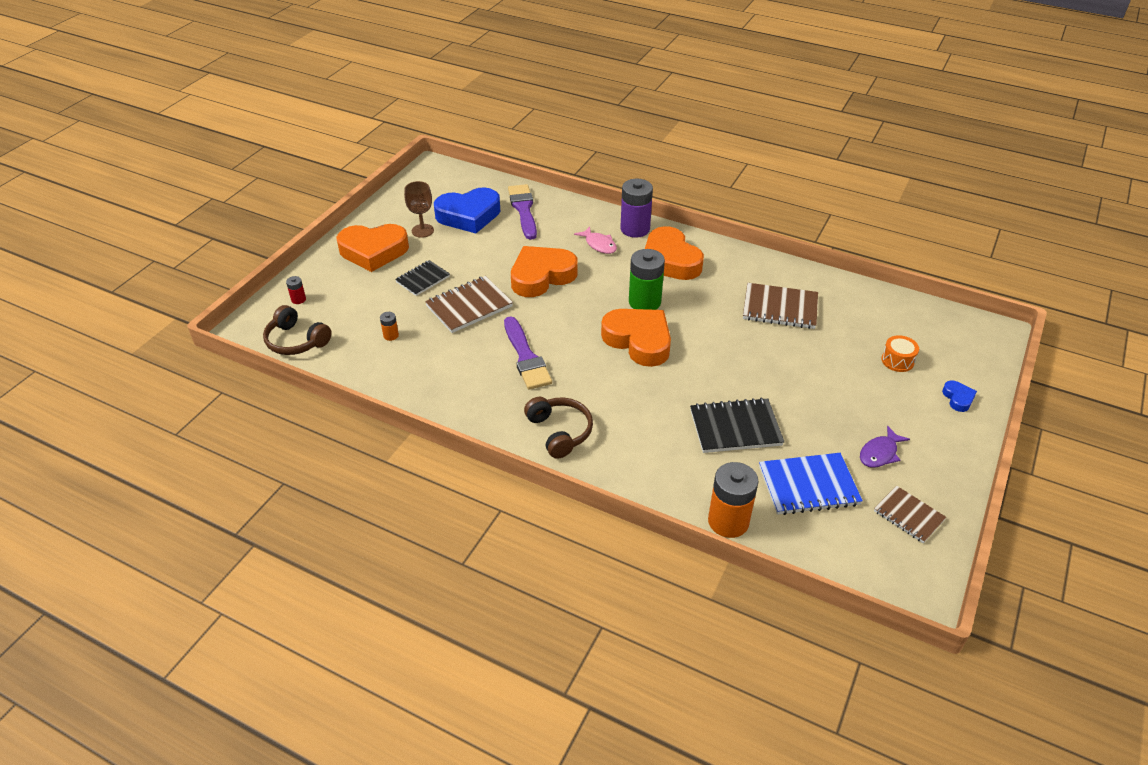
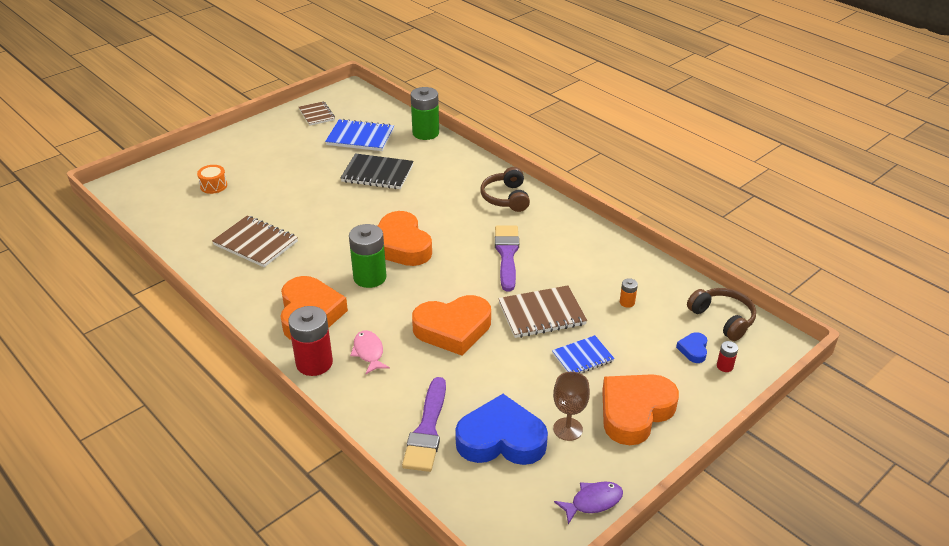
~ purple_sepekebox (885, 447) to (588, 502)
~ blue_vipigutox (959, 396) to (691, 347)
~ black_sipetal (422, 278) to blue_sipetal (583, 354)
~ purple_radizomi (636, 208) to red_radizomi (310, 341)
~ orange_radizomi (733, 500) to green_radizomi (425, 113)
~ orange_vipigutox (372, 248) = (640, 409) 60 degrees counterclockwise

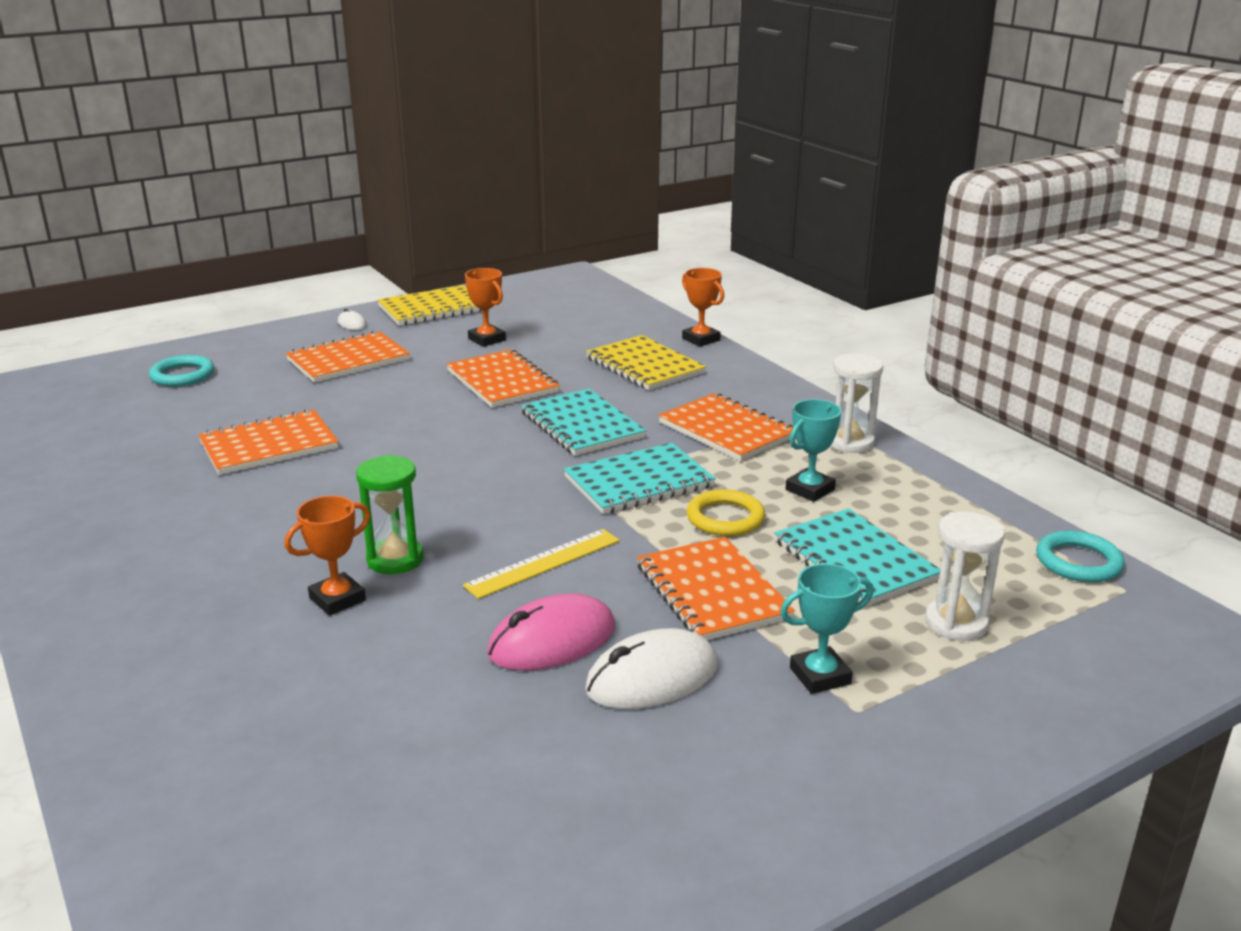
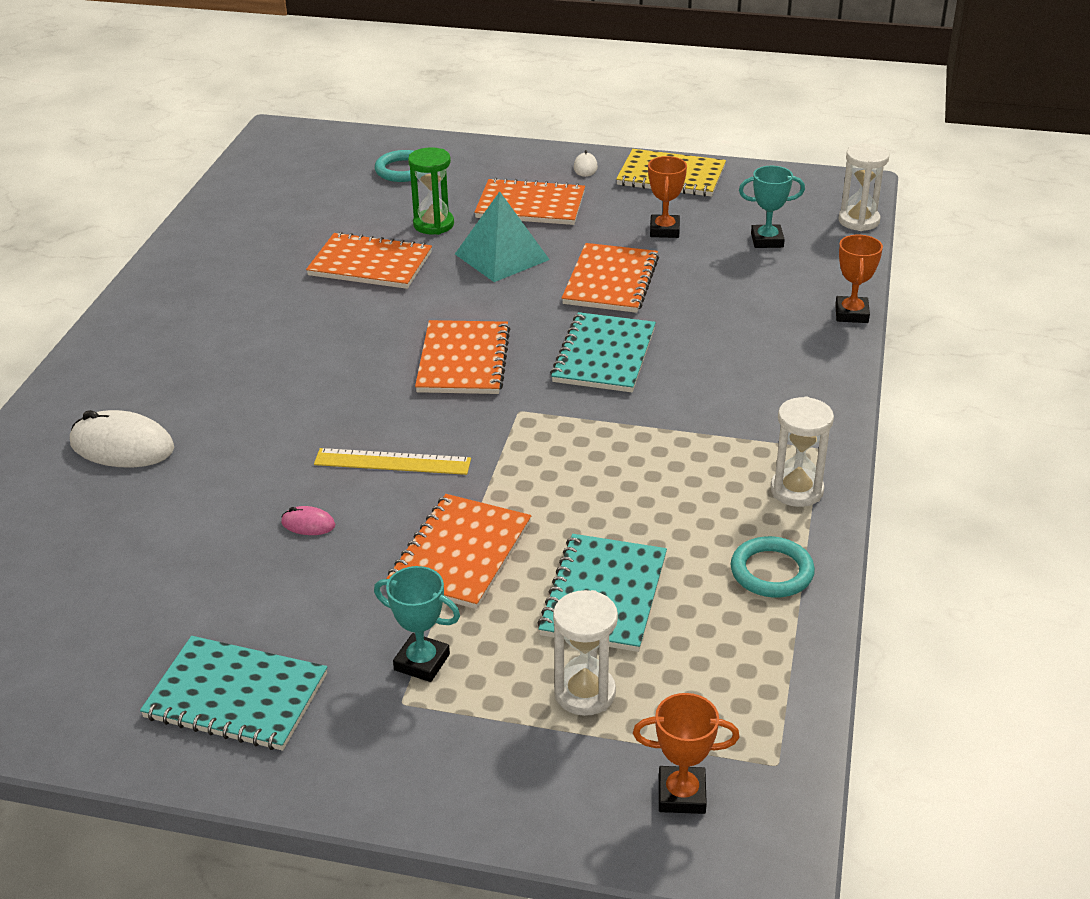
- yellow_sipetal (646, 362)
- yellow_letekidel (726, 512)
+ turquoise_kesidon (502, 236)
+ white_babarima (863, 187)
~ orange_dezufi (327, 556) to (686, 753)
~ green_babarima (389, 514) to (431, 191)
~ turquoise_sipetal (640, 478) to (233, 693)
~ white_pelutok (651, 668) to (122, 439)
~ orange_sipetal (725, 427) to (462, 357)
~ turquoise_dezufi (814, 450) to (772, 207)
~ turquoise_letekidel (1080, 556) to (773, 567)
~ pink_pelutok (551, 632) = (308, 520) x0.47

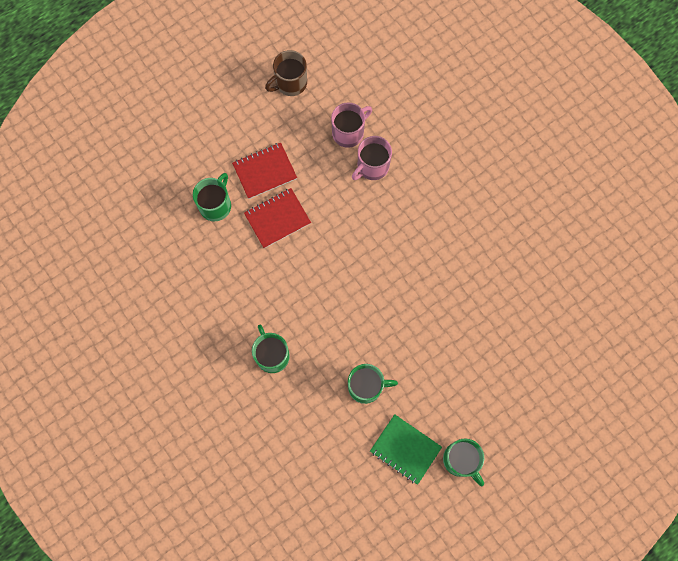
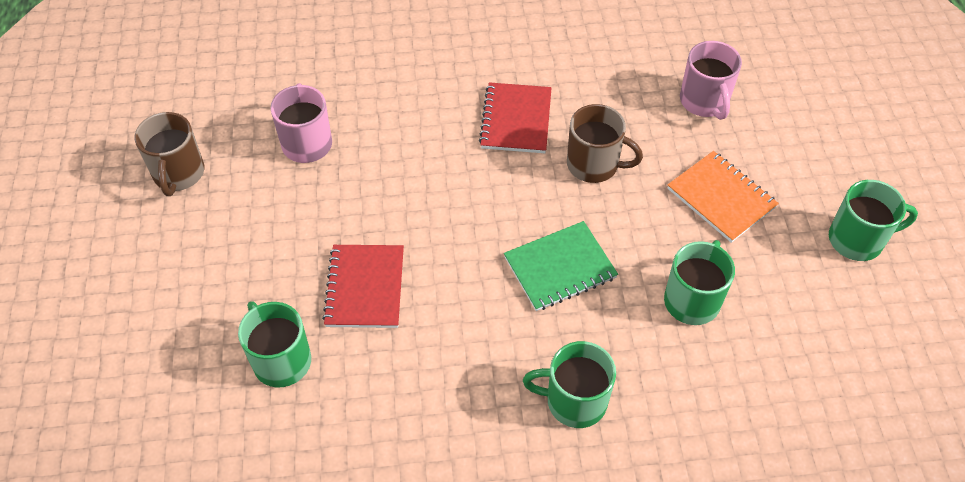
+ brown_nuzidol (605, 143)
+ orange_sipetal (723, 197)
~ red_sipetal (264, 171) to (515, 117)
~ pink_nuzidol (372, 158) to (711, 80)
~ green_sipetal (406, 449) to (561, 266)

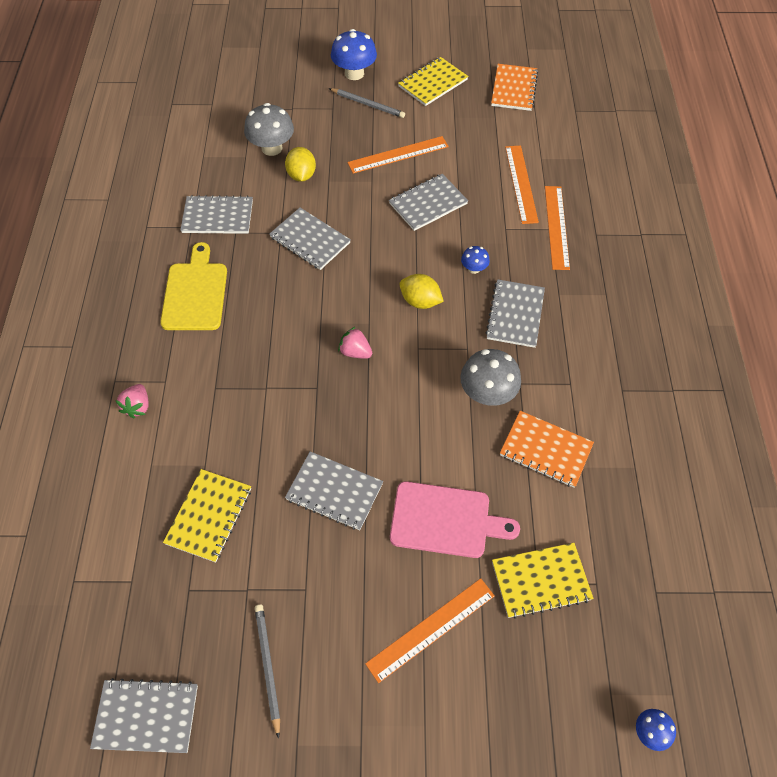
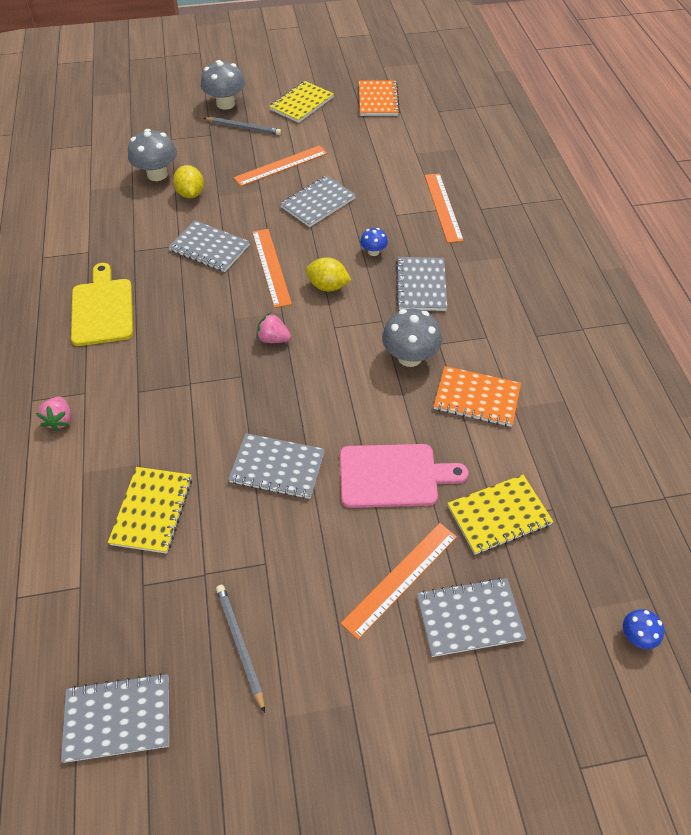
~ grey_sipetal (216, 214) to (472, 617)
~ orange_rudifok (522, 184) to (272, 268)
~ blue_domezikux (354, 54) to grey_domezikux (223, 85)

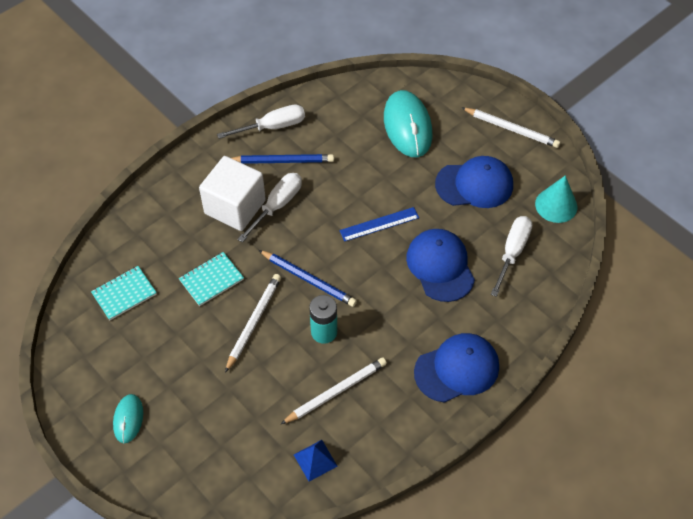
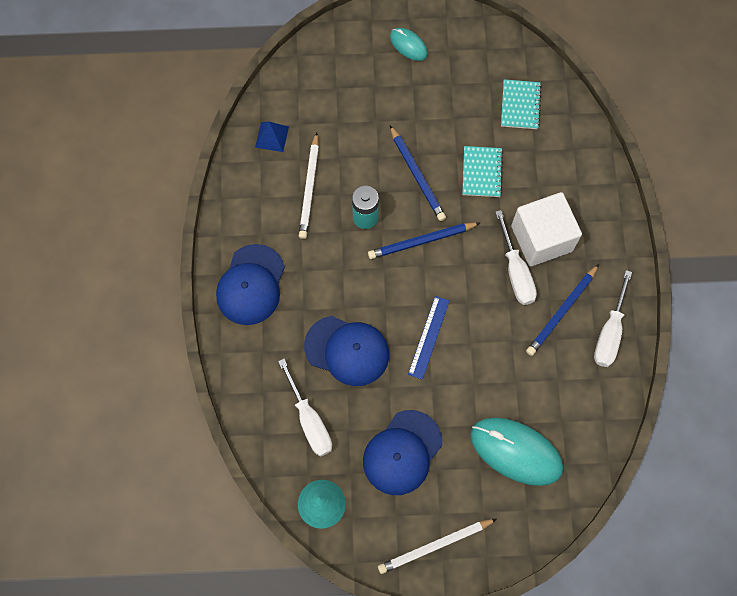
~ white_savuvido (253, 323) to blue_savuvido (418, 173)

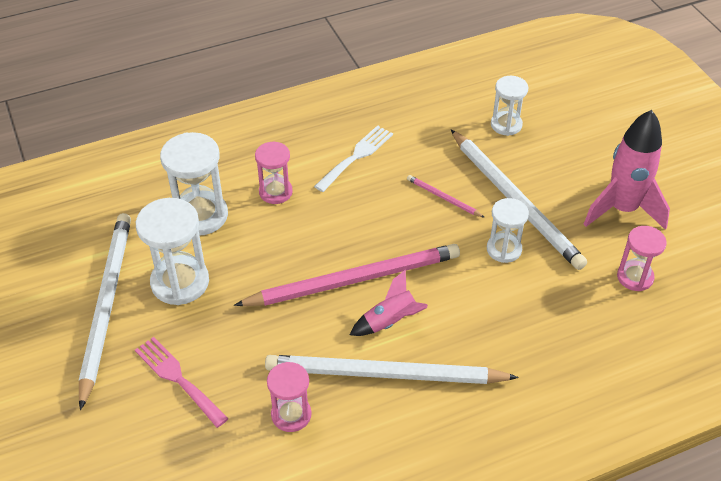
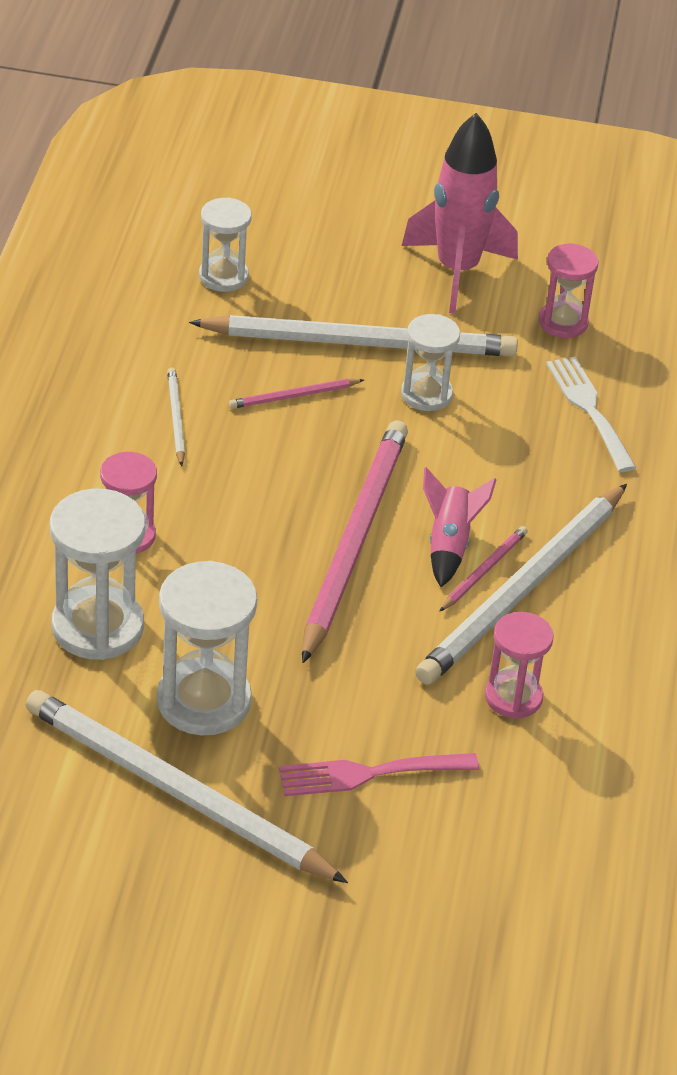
+ white_savuvido (176, 416)
+ pink_savuvido (483, 569)
~ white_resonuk (353, 158) to (591, 414)

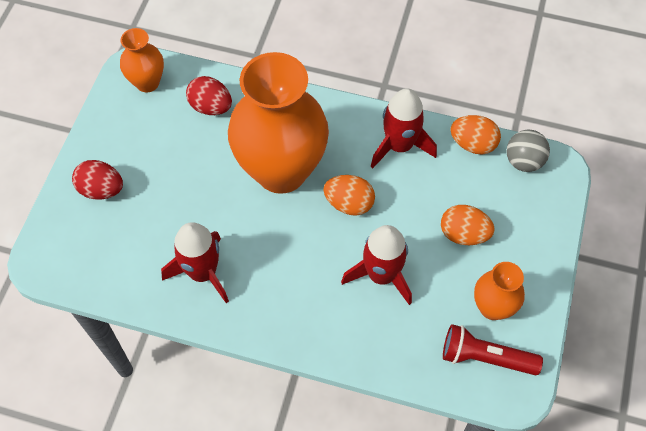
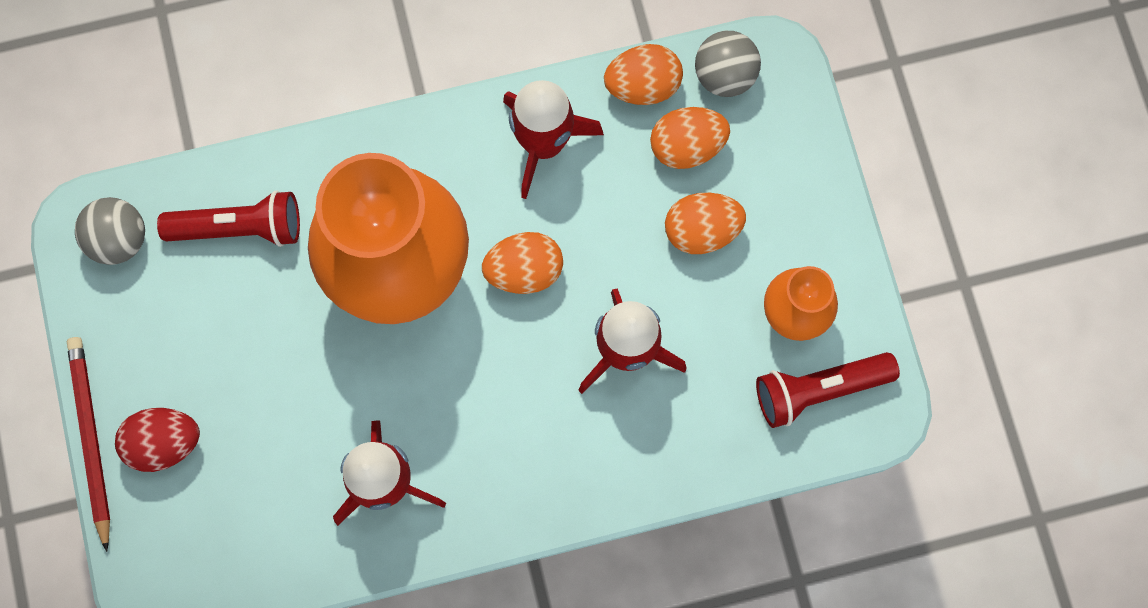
+ red_savuvido (88, 444)
+ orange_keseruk (690, 138)
~ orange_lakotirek (142, 60) to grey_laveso (110, 231)
~ red_keseruk (209, 95) to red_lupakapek (228, 218)

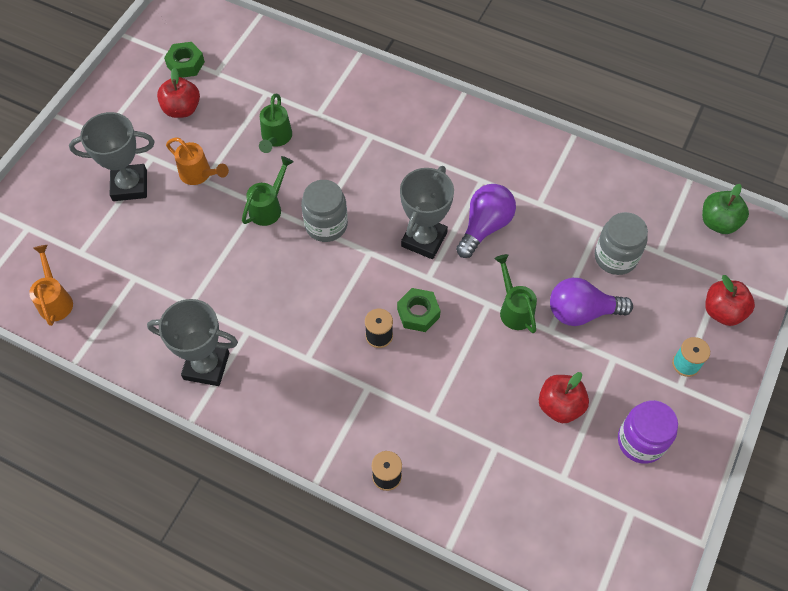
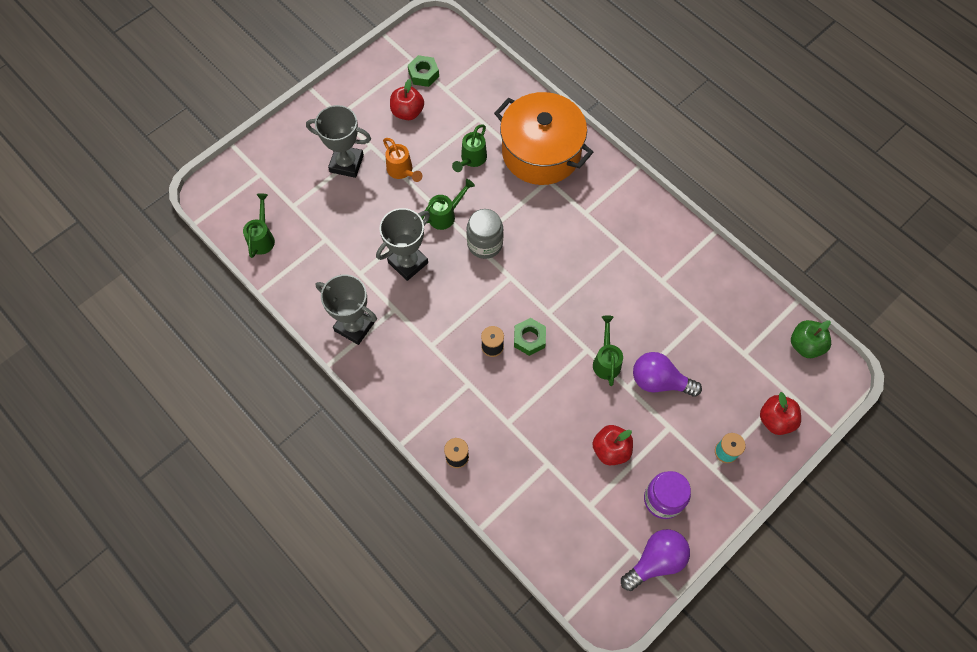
- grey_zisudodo (621, 243)
+ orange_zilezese (543, 138)
~ grey_dezufi (427, 212) to (403, 244)
~ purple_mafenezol (486, 221) to (655, 560)
~ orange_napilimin (51, 285) to green_napilimin (259, 225)

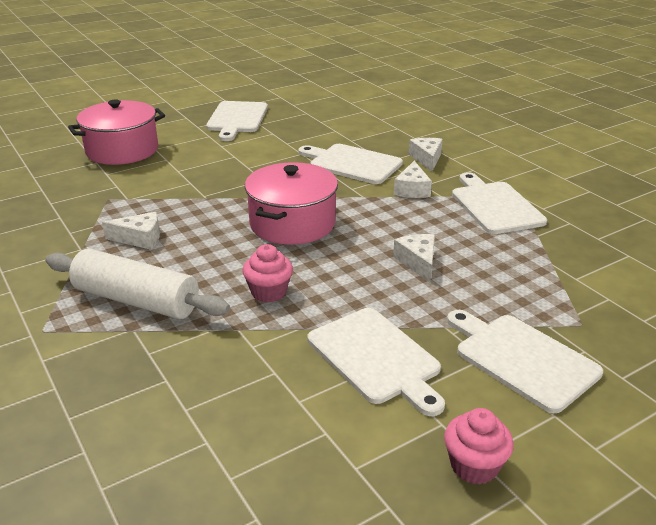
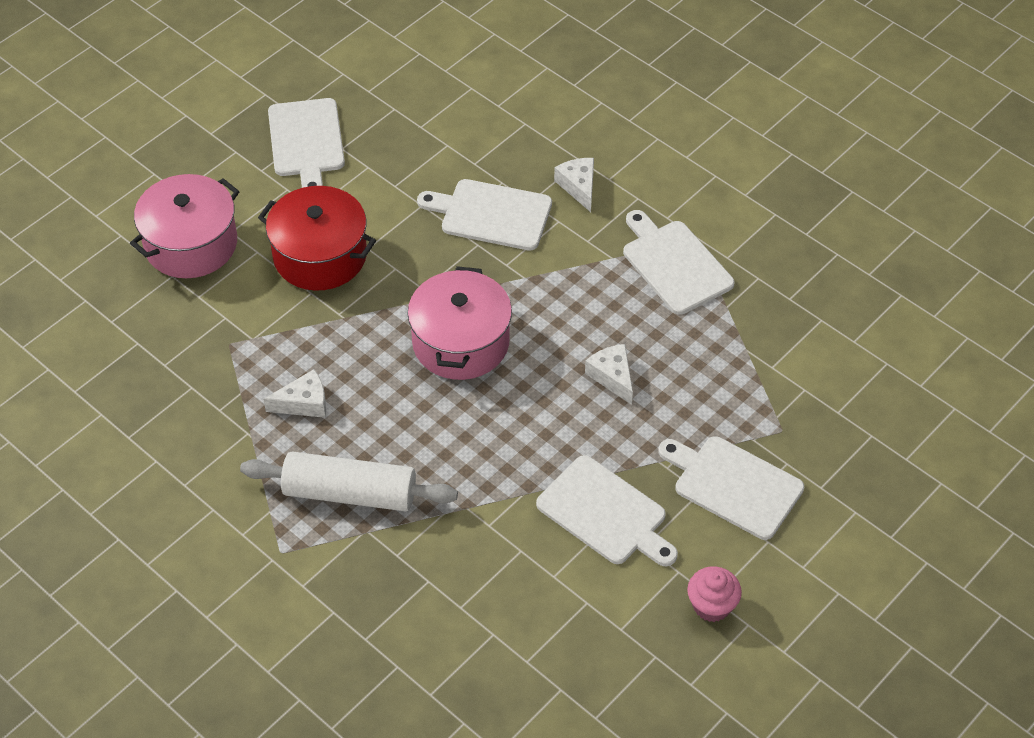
- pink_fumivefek (267, 273)
- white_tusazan (413, 179)
+ red_zilezese (317, 238)

